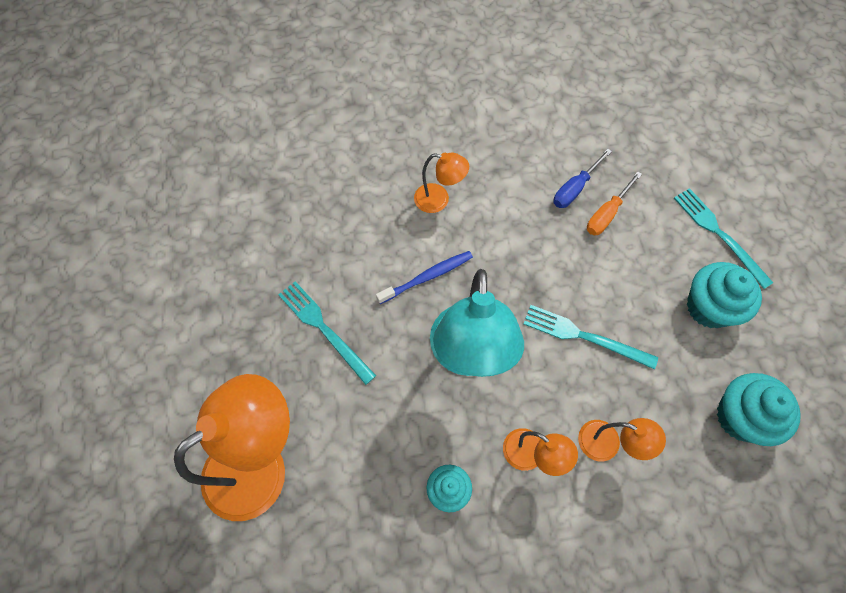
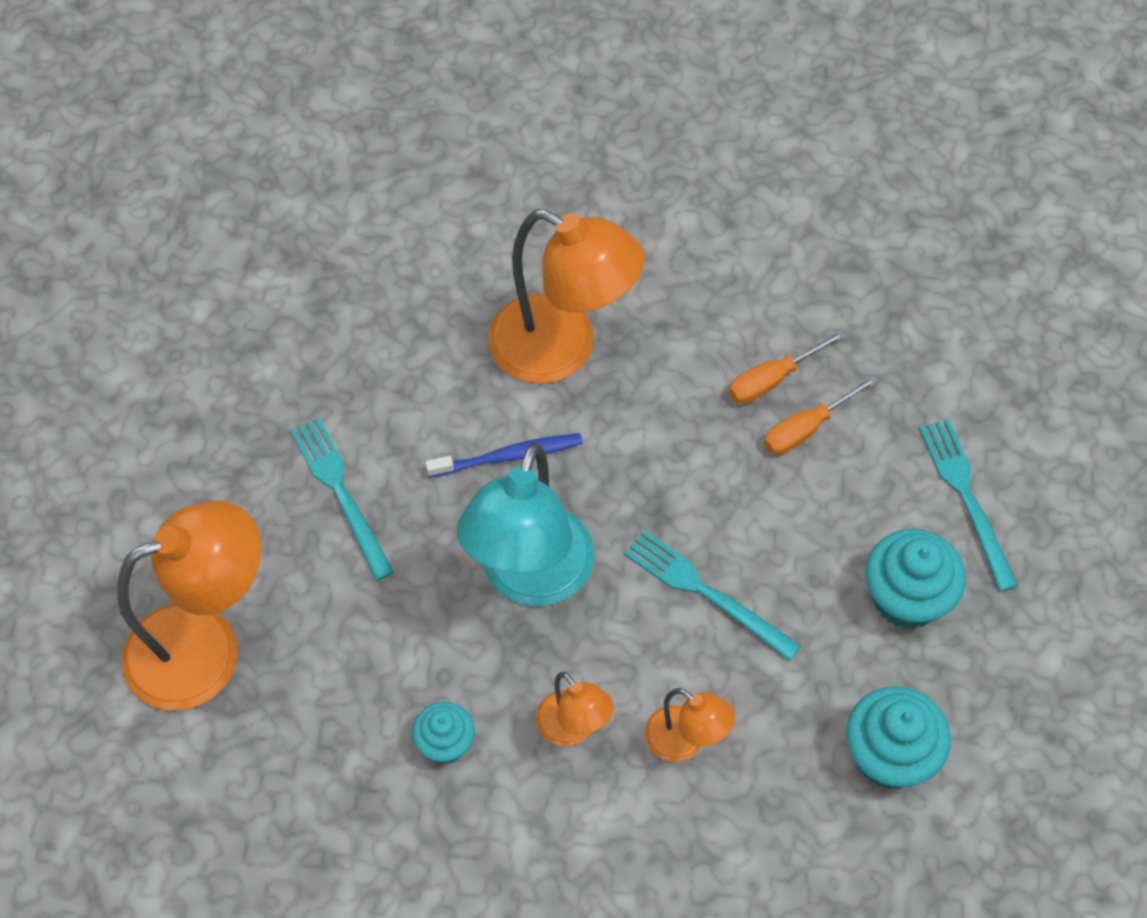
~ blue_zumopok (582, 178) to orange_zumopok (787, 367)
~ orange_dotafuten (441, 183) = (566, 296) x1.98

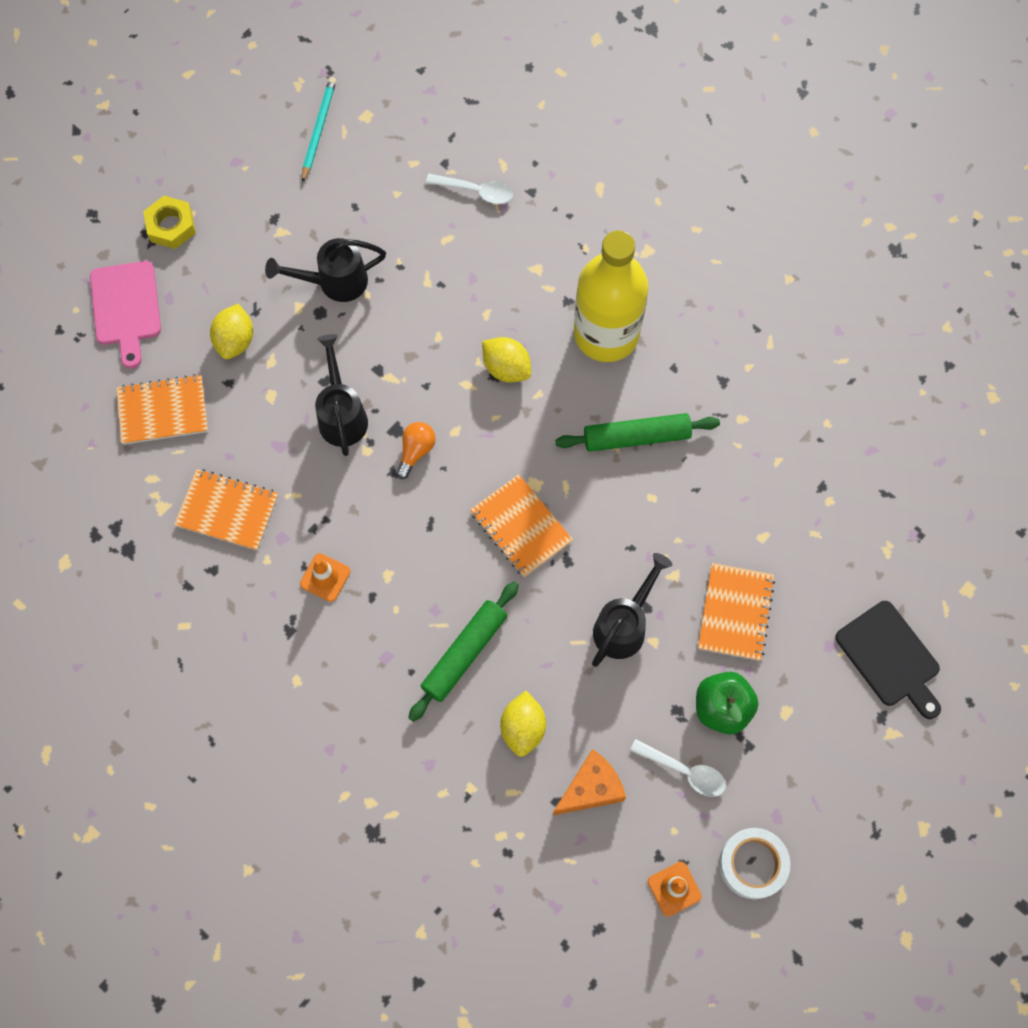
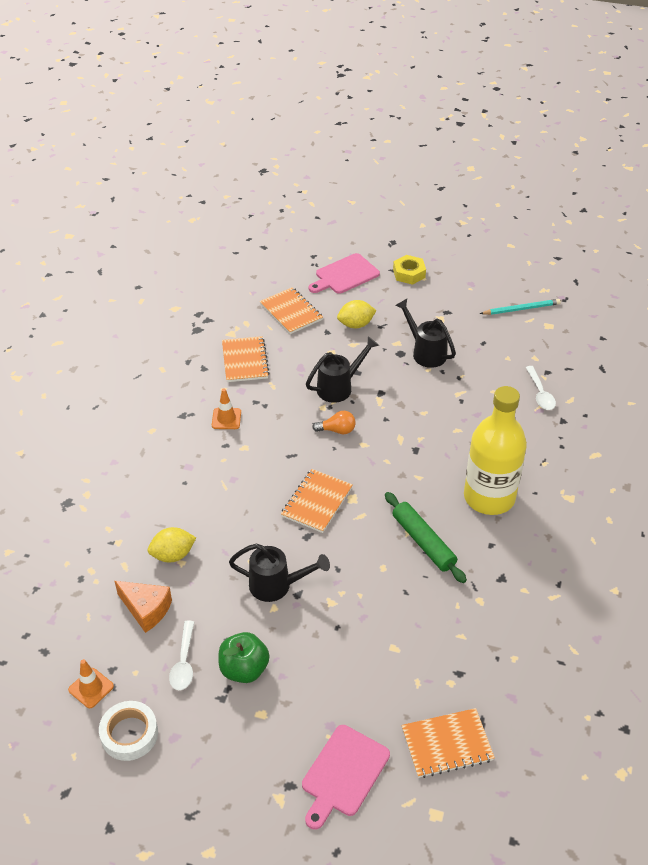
- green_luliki (463, 652)
- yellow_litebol (506, 360)
~ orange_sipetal (736, 612) to (448, 743)
~ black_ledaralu (888, 660) to pink_ledaralu (346, 777)

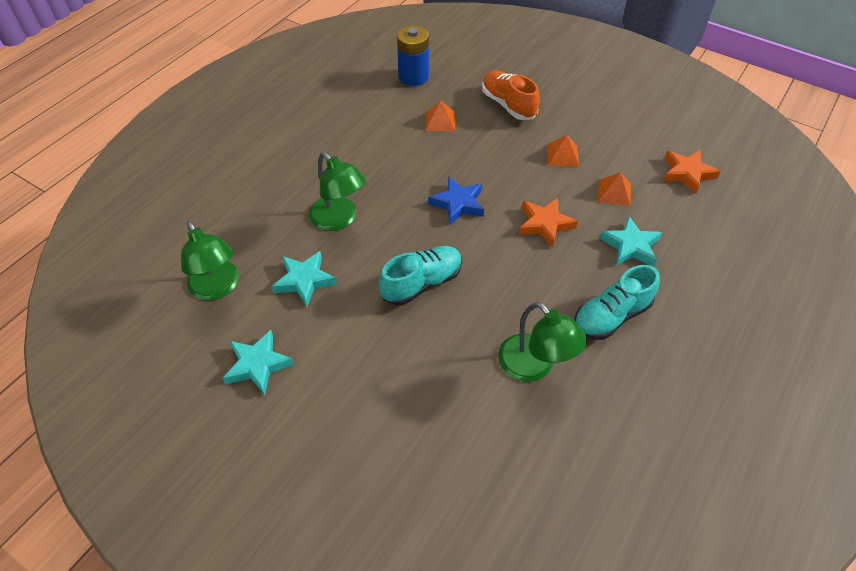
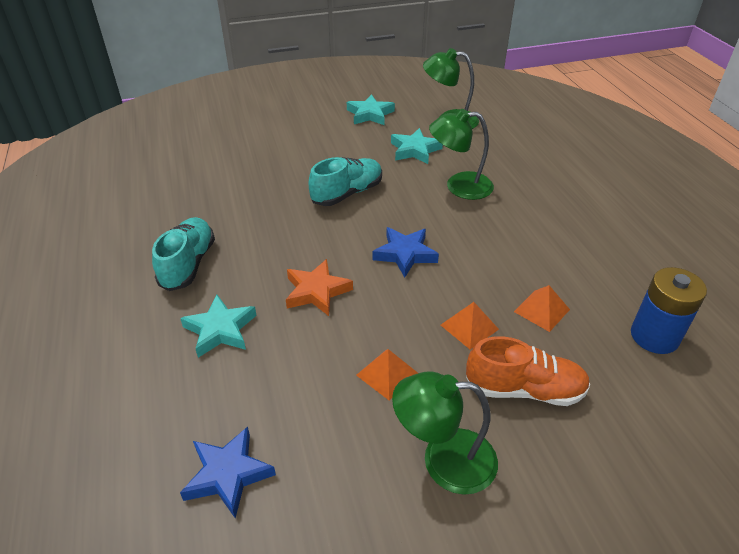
~ green_dotafuten (542, 342) to (445, 433)
~ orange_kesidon (614, 189) to (470, 326)
~ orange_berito (692, 172) to blue_berito (228, 472)
~ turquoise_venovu (420, 275) = (345, 181) 135 degrees counterclockwise

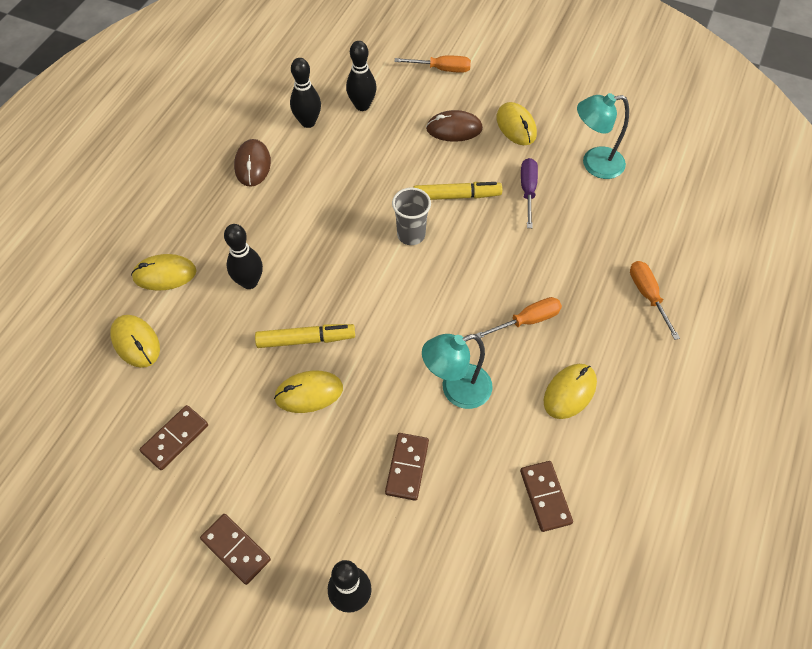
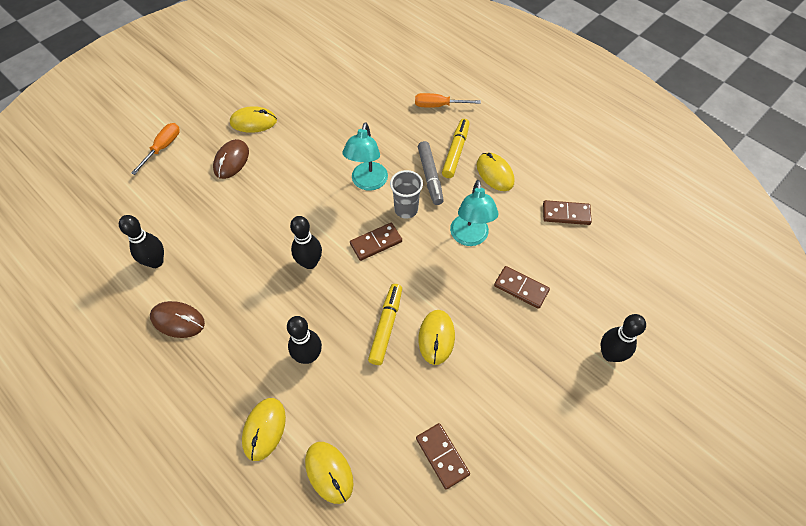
- purple_zumopok (529, 193)
~ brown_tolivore (235, 549) to (376, 242)
~ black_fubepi (361, 76) to (306, 242)
~ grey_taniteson (411, 216) to (406, 194)
~ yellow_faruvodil (457, 191) to (456, 148)
~ turquoise_dotafuten (603, 136) to (365, 156)
~ orange_zumopok (519, 317) to grey_faruvodil (431, 173)
~ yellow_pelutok (135, 341) = (329, 473) 75 degrees clockwise

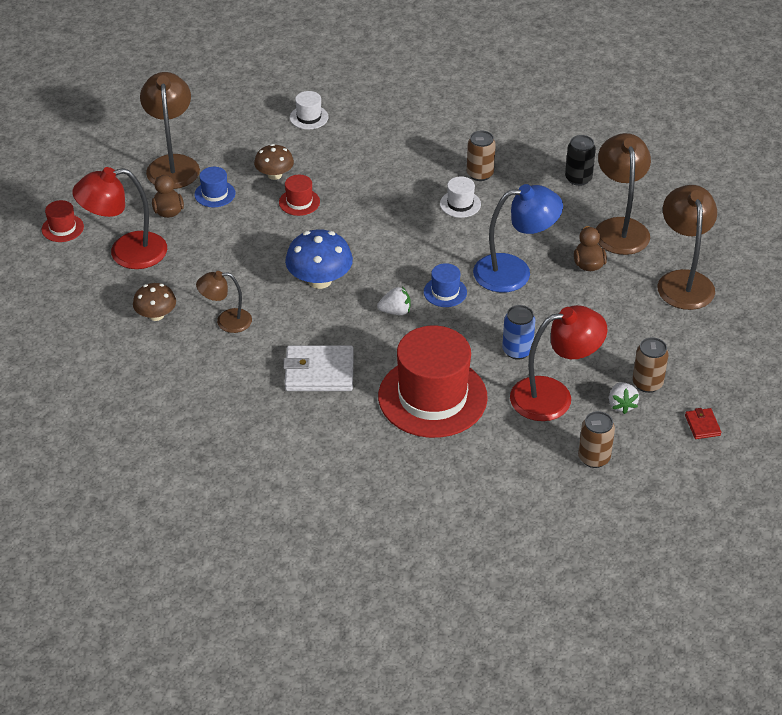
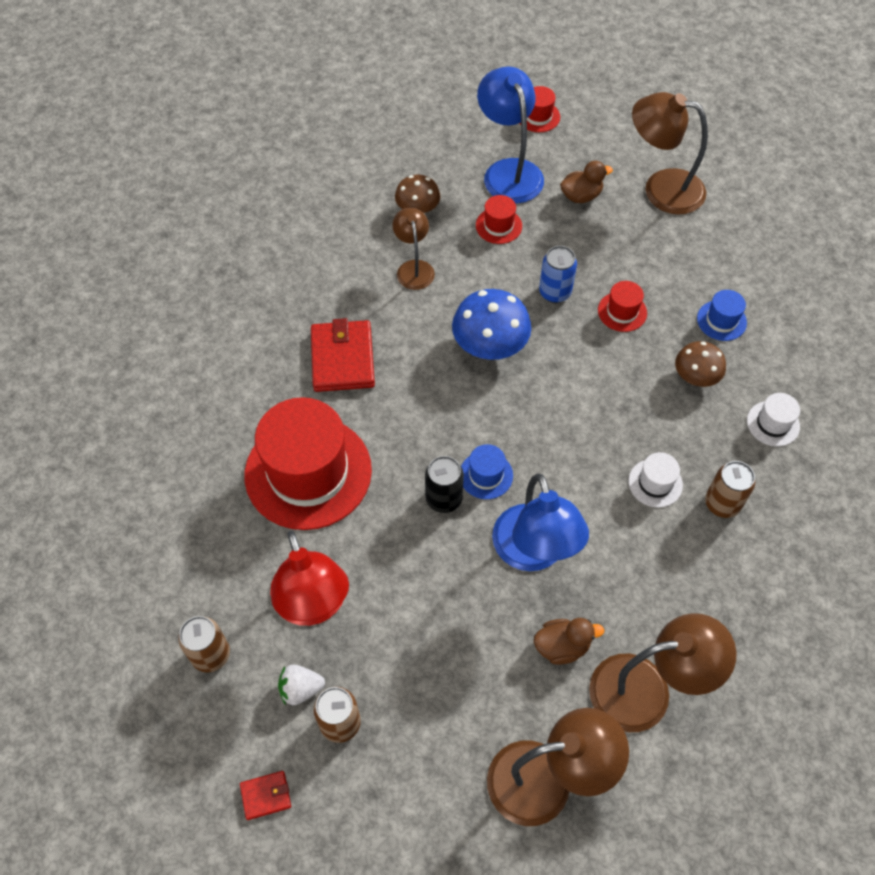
- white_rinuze (394, 301)
+ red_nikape (499, 219)
~ blue_nikape (215, 187) to (722, 315)
~ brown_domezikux (274, 162) to (700, 364)
~ white_nikape (309, 110) to (773, 419)
~ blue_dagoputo (518, 332) to (558, 274)
~ black_dagoputo (580, 160) to (444, 484)
~ red_dotafuten (119, 218) to blue_dotafuten (510, 134)
~ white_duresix (318, 368) to red_duresix (343, 355)
~ brown_dotafuten (170, 130) = (670, 153) 150 degrees counterclockwise

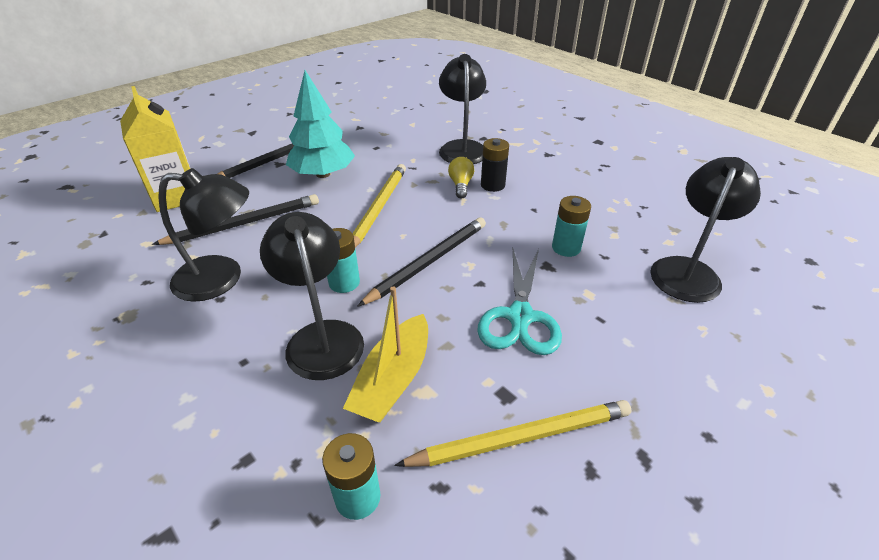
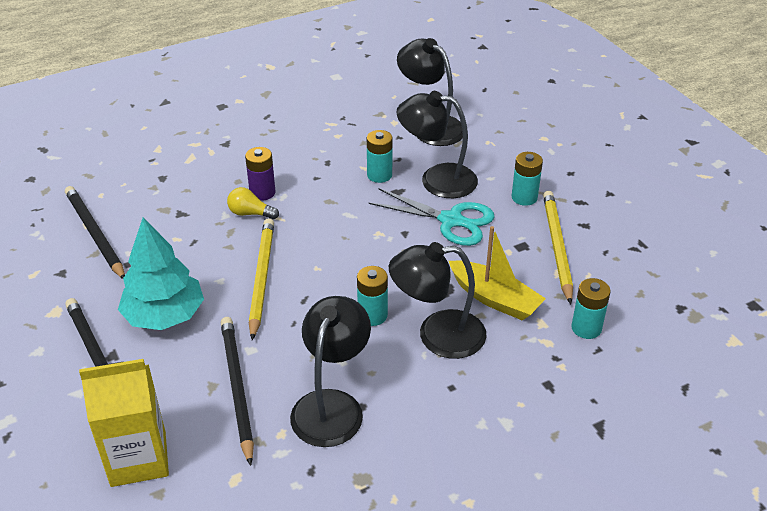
+ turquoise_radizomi (527, 179)
~ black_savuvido (421, 262) to (95, 232)
~ black_dotafuten (462, 109) to (437, 144)
~ black_radizomi (495, 165) to purple_radizomi (260, 174)
~ yellow_savuvido (379, 205) = (261, 279) 60 degrees clockwise

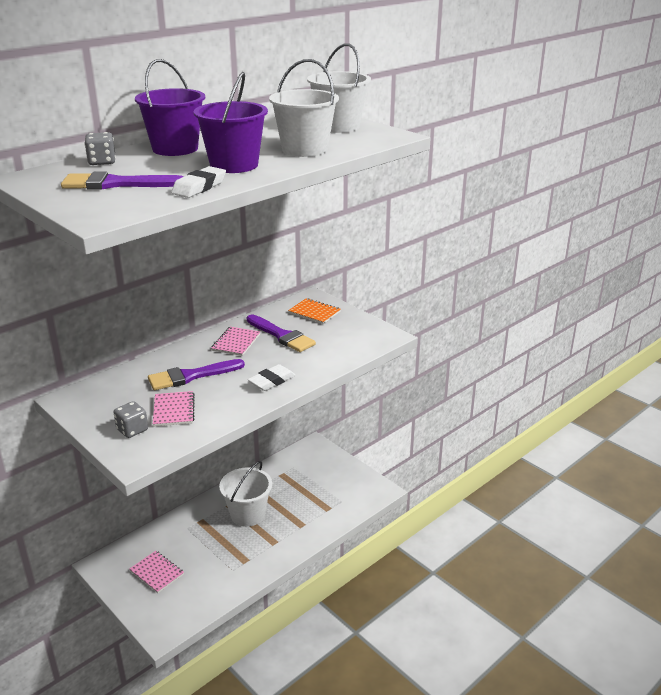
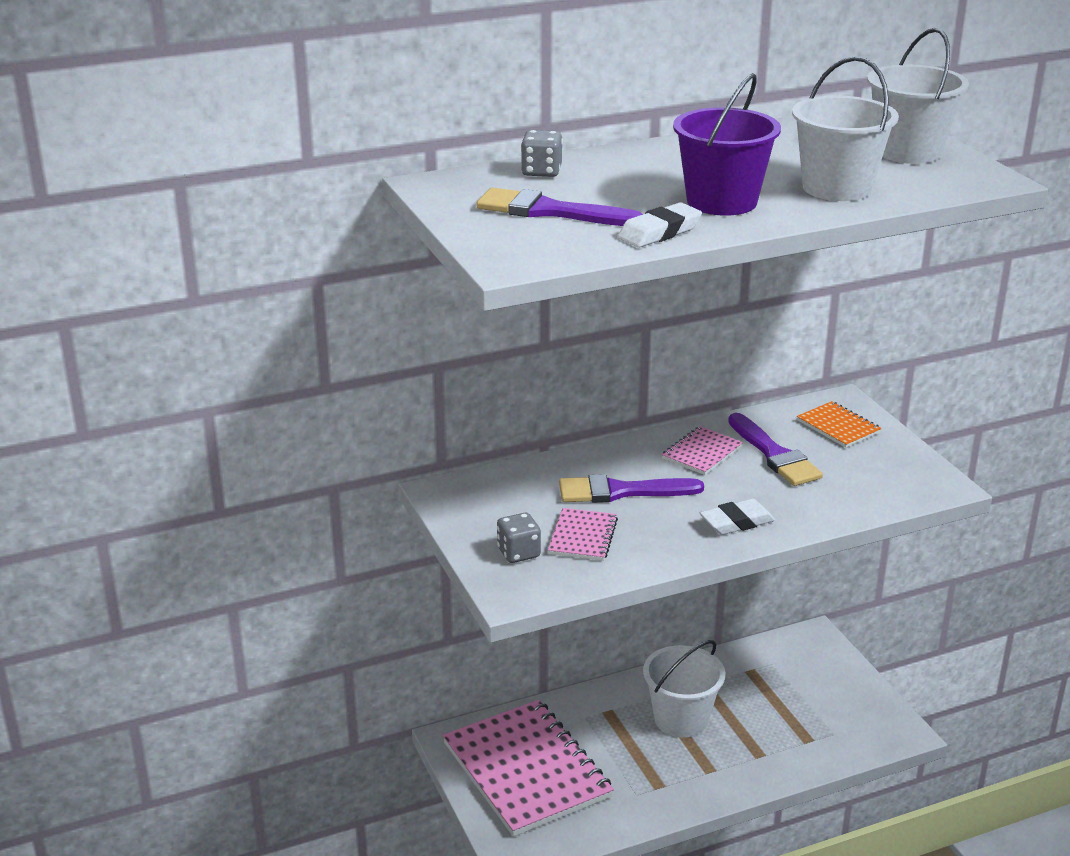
- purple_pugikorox (170, 107)
~ pink_sipetal (157, 572) = (528, 768) x2.25

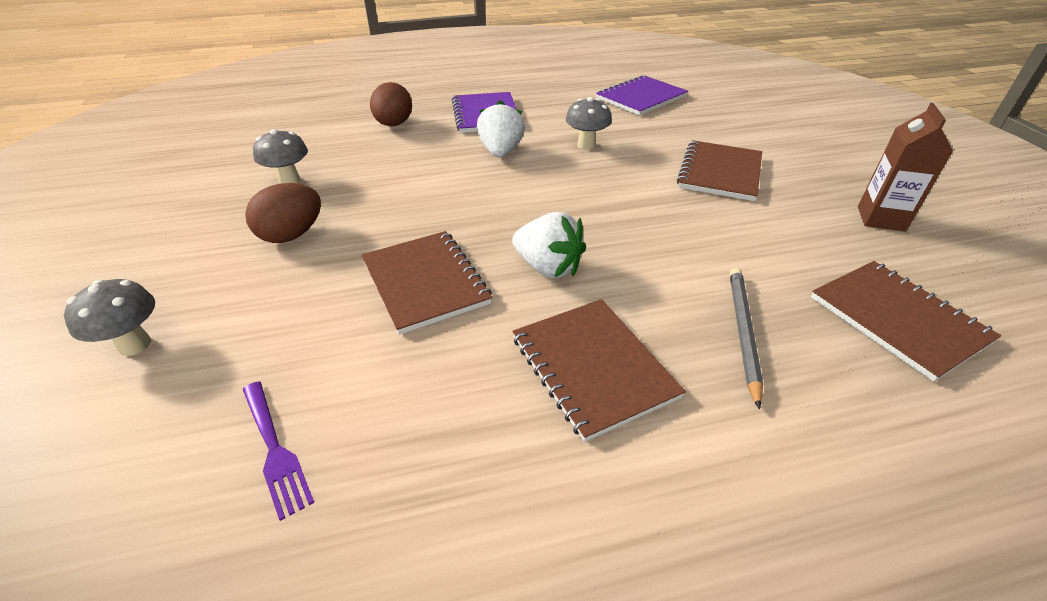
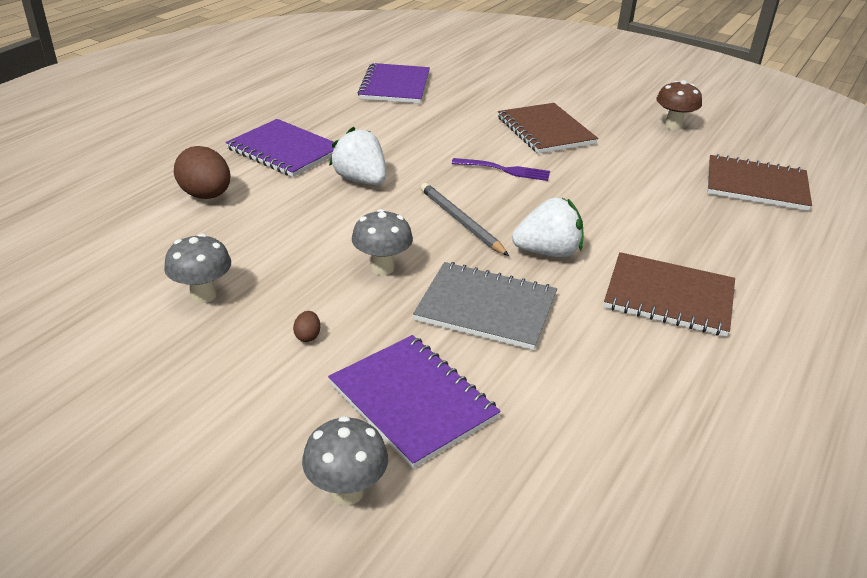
+ purple_sipetal (414, 401)
~ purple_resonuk (278, 451) to (501, 169)
~ grey_domezikux (589, 123) to (382, 242)
~ grey_savuvido (746, 338) to (464, 219)
~ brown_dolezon (905, 167) to brown_domezikux (679, 105)
~ brown_sipetal (426, 283) to grey_sipetal (485, 306)
~ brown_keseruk (283, 213) = (306, 326) x0.42

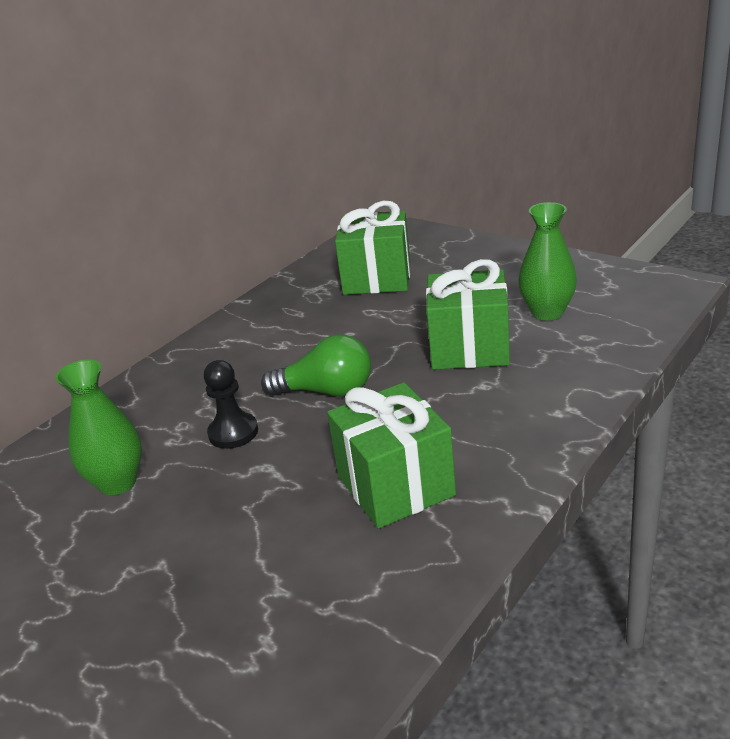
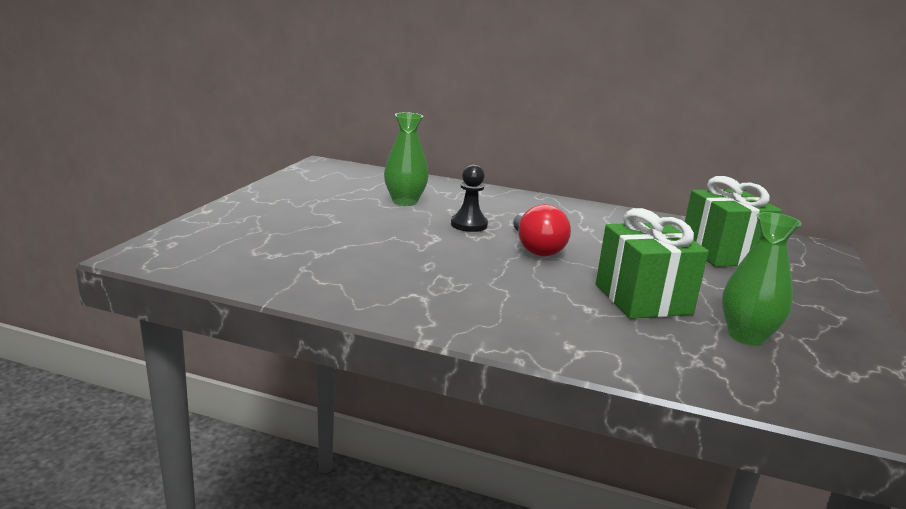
- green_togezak (391, 455)
~ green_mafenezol (316, 365) to red_mafenezol (542, 230)

